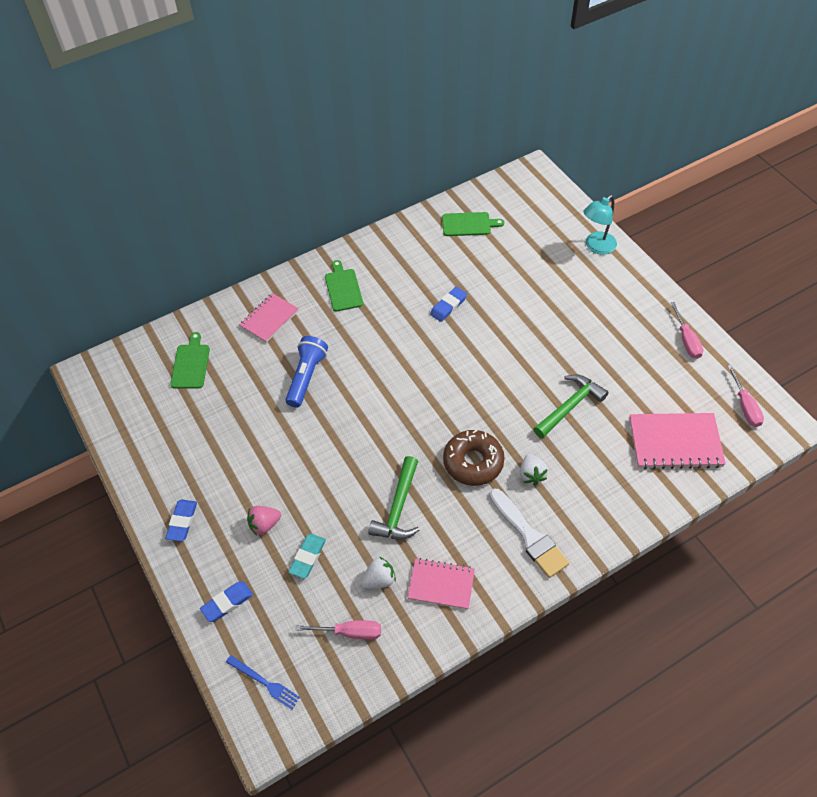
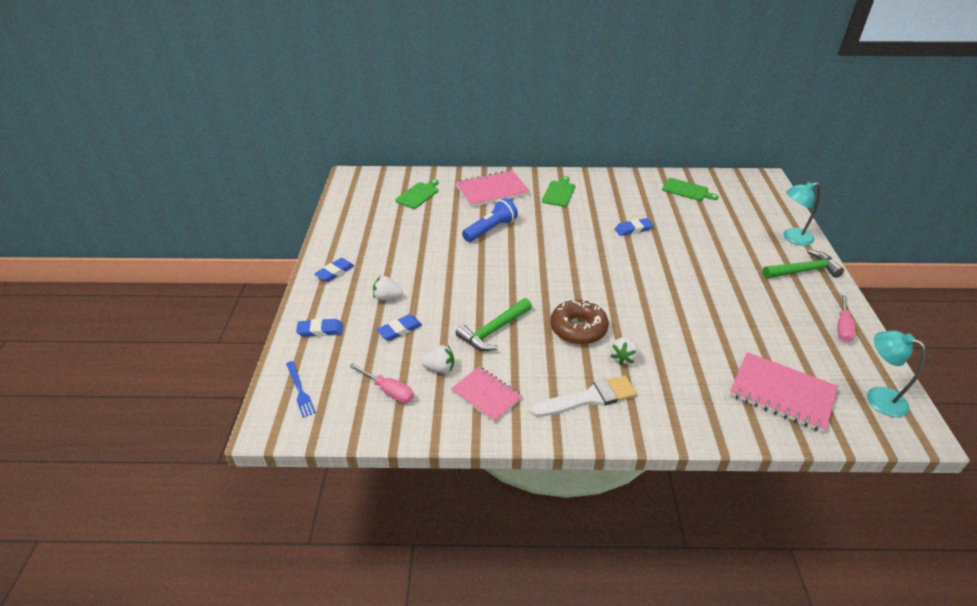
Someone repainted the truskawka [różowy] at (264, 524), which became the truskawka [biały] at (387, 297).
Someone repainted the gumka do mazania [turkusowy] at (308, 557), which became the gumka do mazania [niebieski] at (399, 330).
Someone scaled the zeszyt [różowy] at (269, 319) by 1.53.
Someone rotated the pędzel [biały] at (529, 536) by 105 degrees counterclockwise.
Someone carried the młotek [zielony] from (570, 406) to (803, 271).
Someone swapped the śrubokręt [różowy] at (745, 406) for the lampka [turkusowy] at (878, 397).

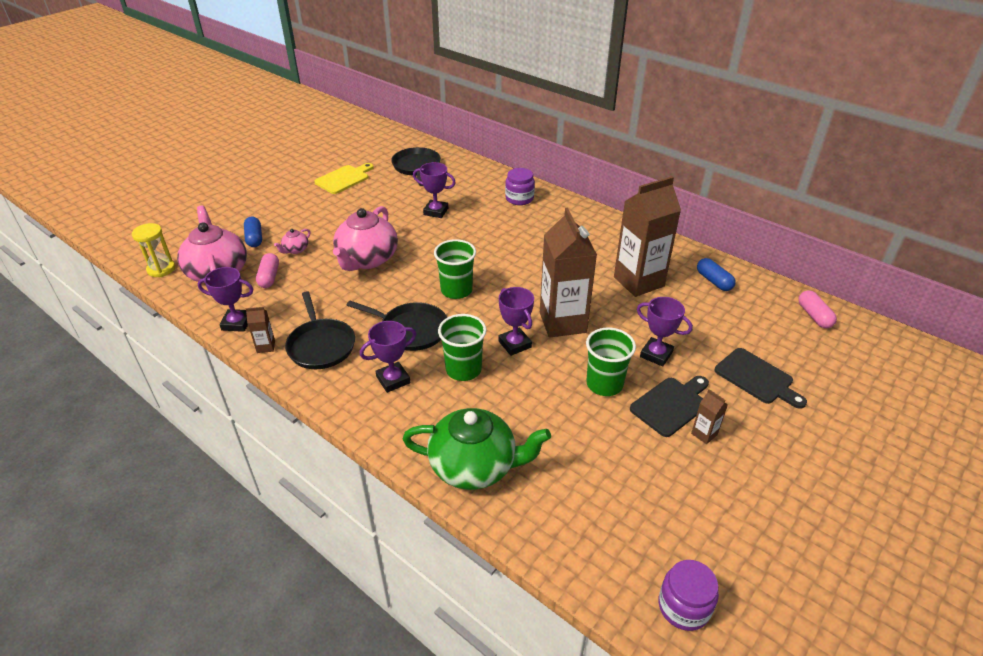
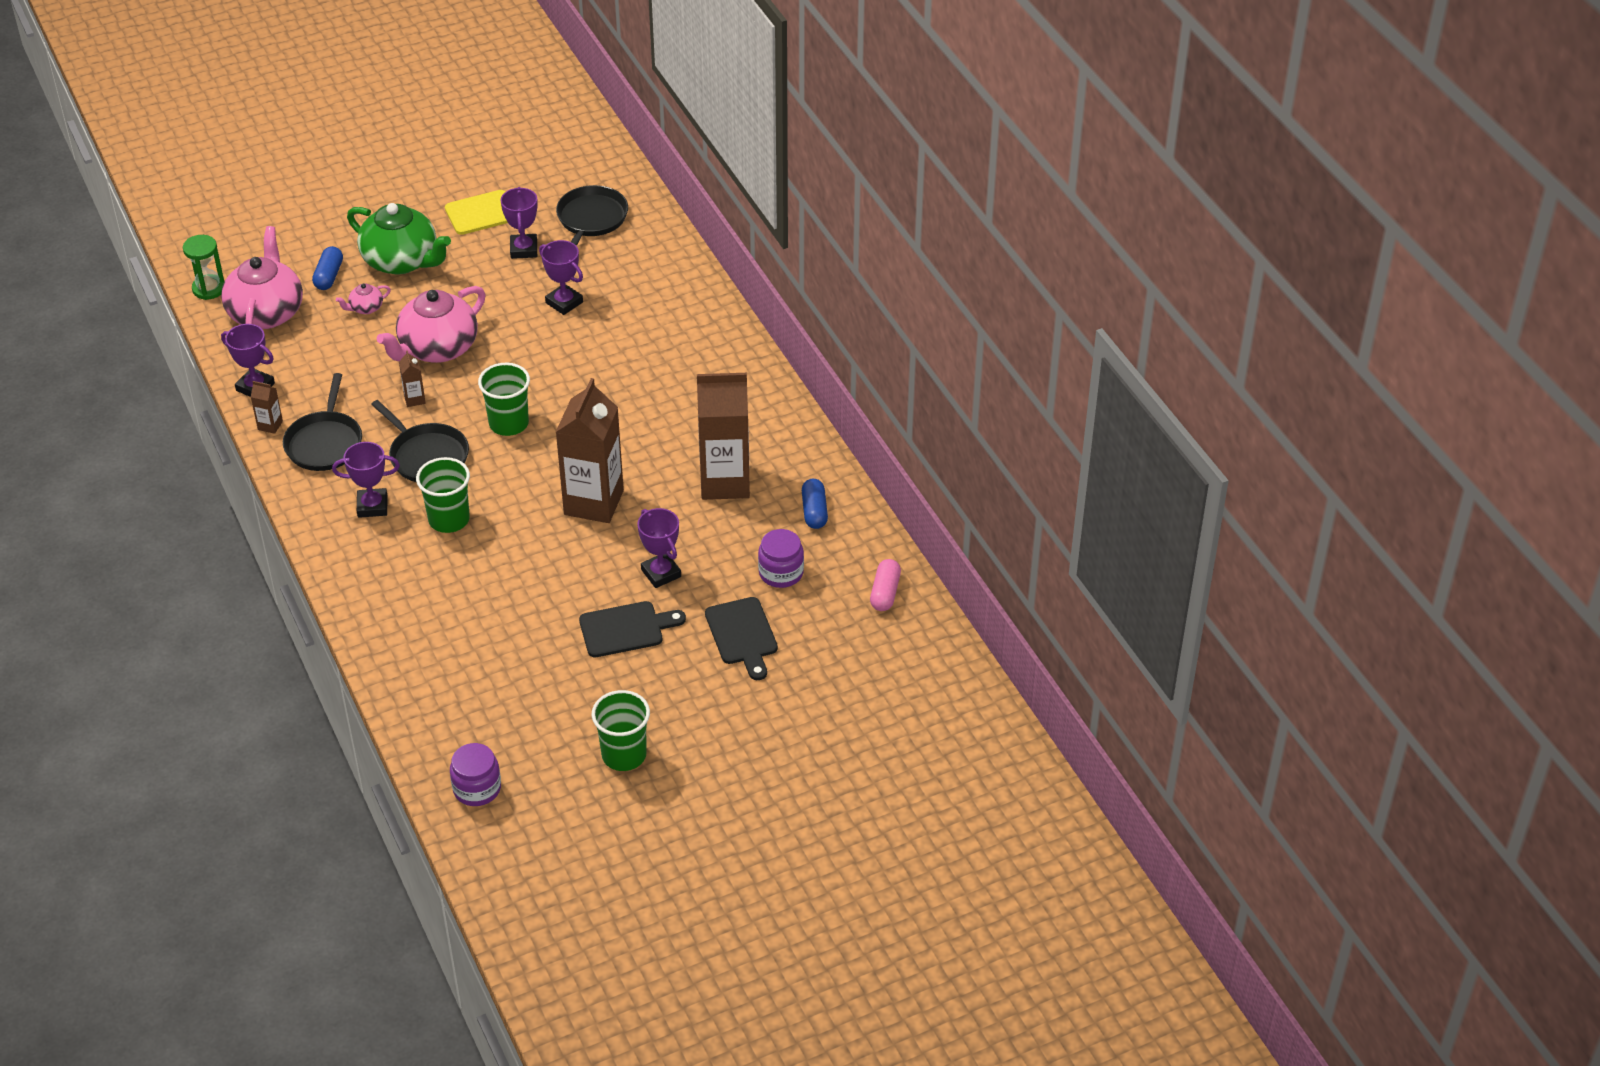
Someone repainted the klepsydra [żółty] at (161, 269), which became the klepsydra [zielony] at (209, 289).
Someone carried the imbryk [zielony] from (475, 466) to (402, 261).
Someone carried the karton mleka [brązowy] from (704, 434) to (414, 399).
Someone carried the puchar [fioletowy] from (514, 344) to (523, 249).
Someone carried the szklanka [zielony] from (604, 384) to (624, 755).
Someone carried the słoik [fioletowy] from (519, 198) to (781, 573).
Someone took away the kapsułka [różowy] at (269, 277).

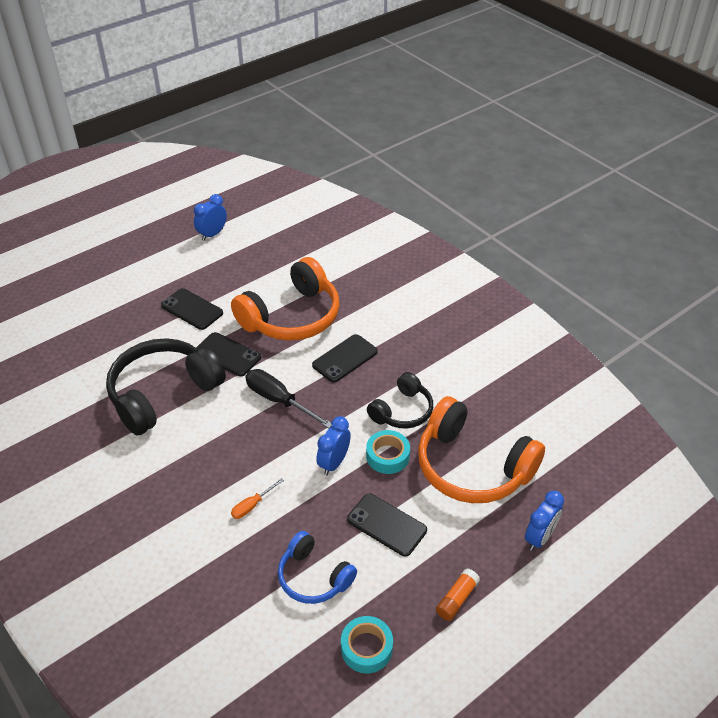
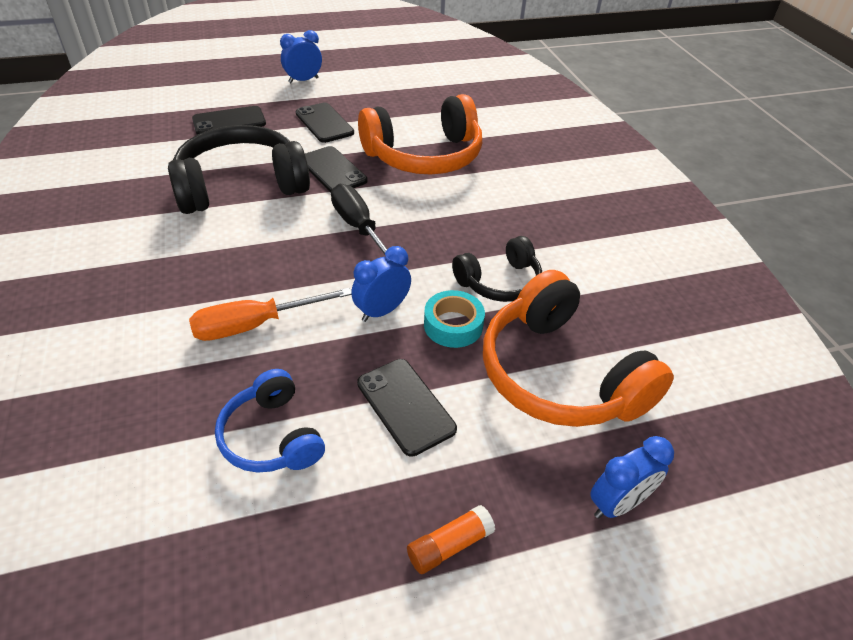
Someone scaled the śrubokręt [pomarańczowy] at (252, 505) by 1.88.
Someone carried the telefon [czarny] from (345, 358) to (229, 121).
Someone carried the budzik [niebieski] from (212, 234) to (303, 80).
Someone took away the taśma klejąca [turkusowy] at (366, 648).

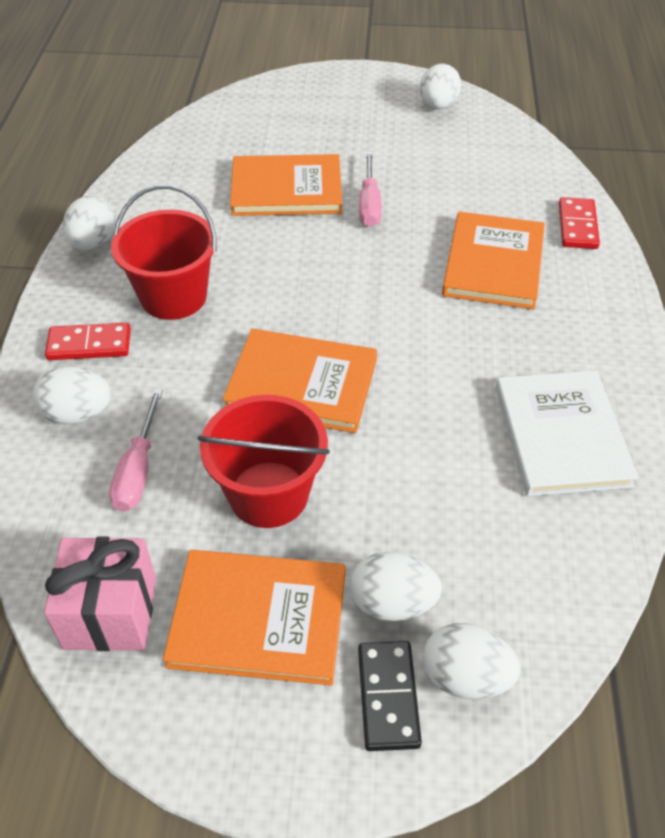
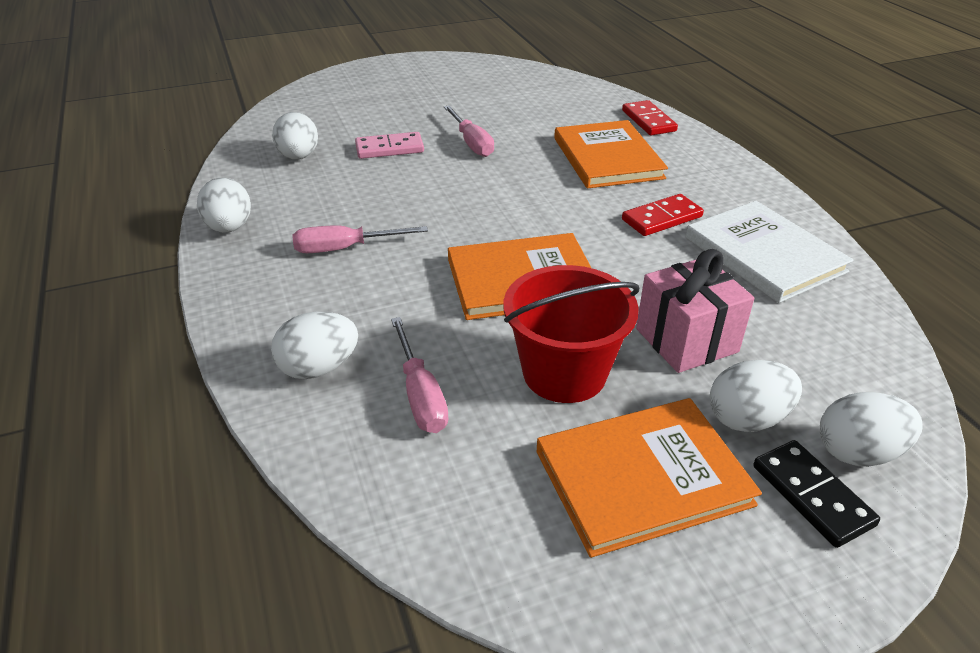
Someone carried the jajko [biały] from (438, 106) to (298, 157).
Someone swapped the wiadro [czerwony] at (173, 296) for the śrubokręt [różowy] at (345, 248).
Someone swapped the książka [pomarańczowy] at (286, 189) for the kostka domina [różowy] at (389, 148).
Someone carried the kostka domina [czerwony] from (89, 345) to (662, 218).
Someone carried the prezent [różowy] from (110, 613) to (686, 340).

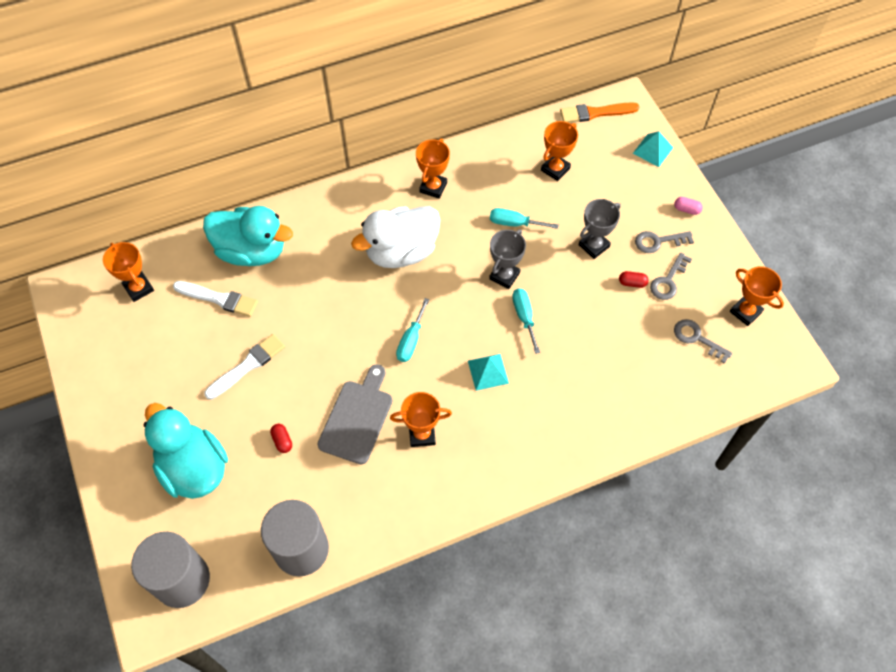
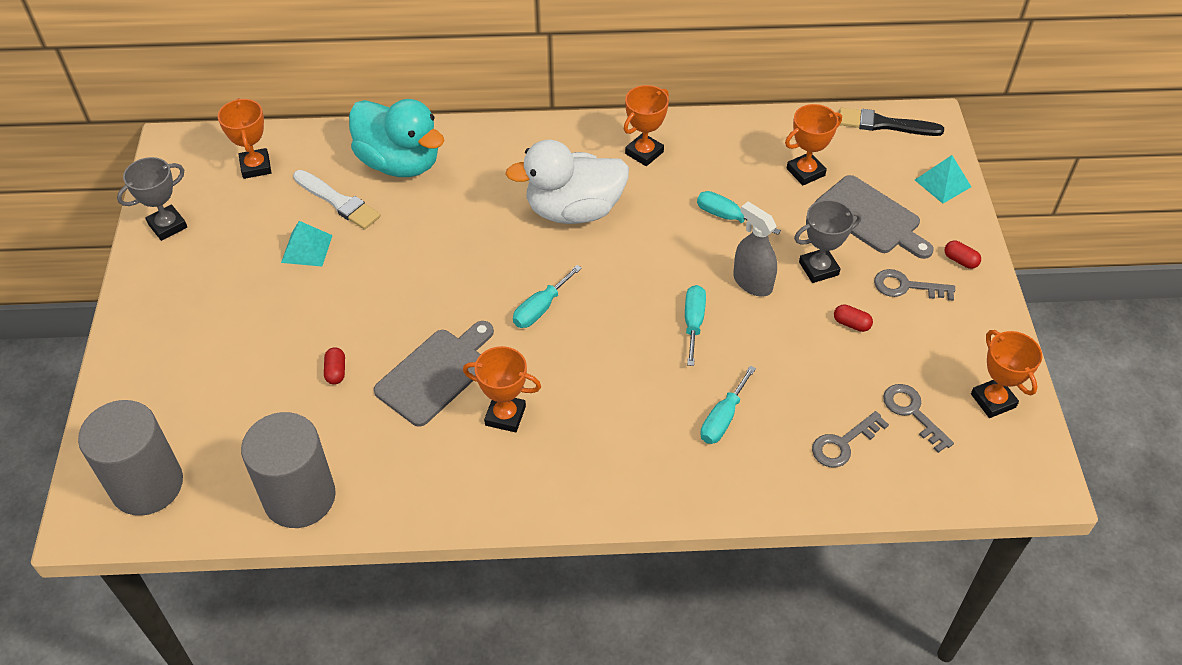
Someone carried the puchar [szary] from (504, 276) to (167, 226).
Someone carried the piramida [turkusowy] from (488, 372) to (306, 248).
Someone put down the śrubokręt [turkusowy] at (723, 418).
Someone put down the spryskiwacz [szary] at (752, 282).
Someone carried the klucz [szary] from (668, 281) to (843, 444).
Someone put down the deska do krojenia [szary] at (871, 217).
Someone repainted the pędzel [pomarańczowy] at (595, 113), which became the pędzel [czarny] at (884, 124).
Someone repainted the kapsułka [różowy] at (686, 209), which became the kapsułka [czerwony] at (960, 260).
Someone took away the kaczka [turkusowy] at (194, 468).
Someone took away the pędzel [biały] at (247, 365).

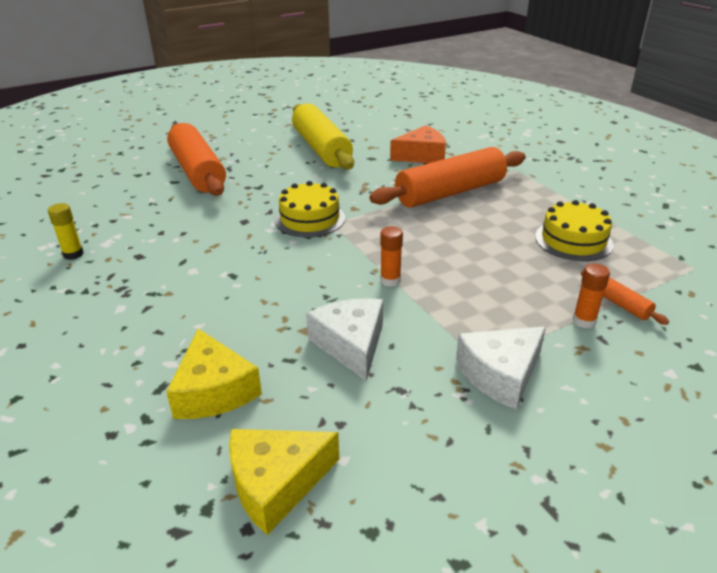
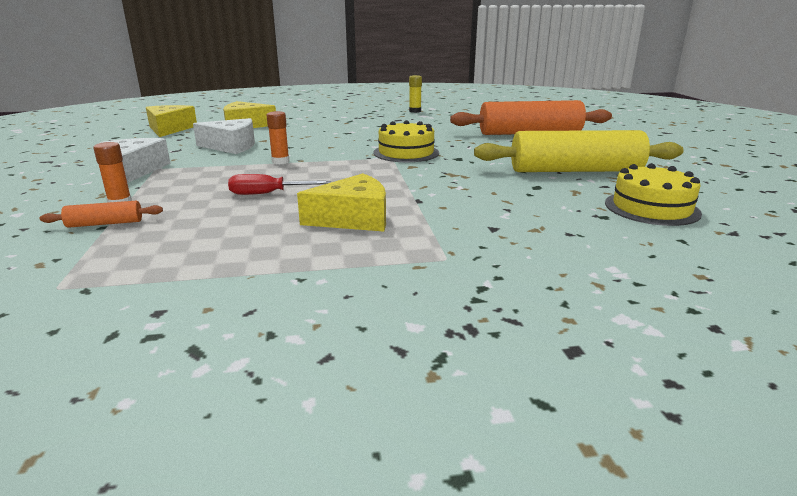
Someone put down the śrubokręt [czerwony] at (268, 194).
Someone put down the ser [żółty] at (353, 218).
Someone carried the tort [żółty] from (573, 240) to (651, 208).
Someone took away the wałek do ciasta [pomarańczowy] at (450, 192).
Someone took away the ser [pomarańczowy] at (421, 155).

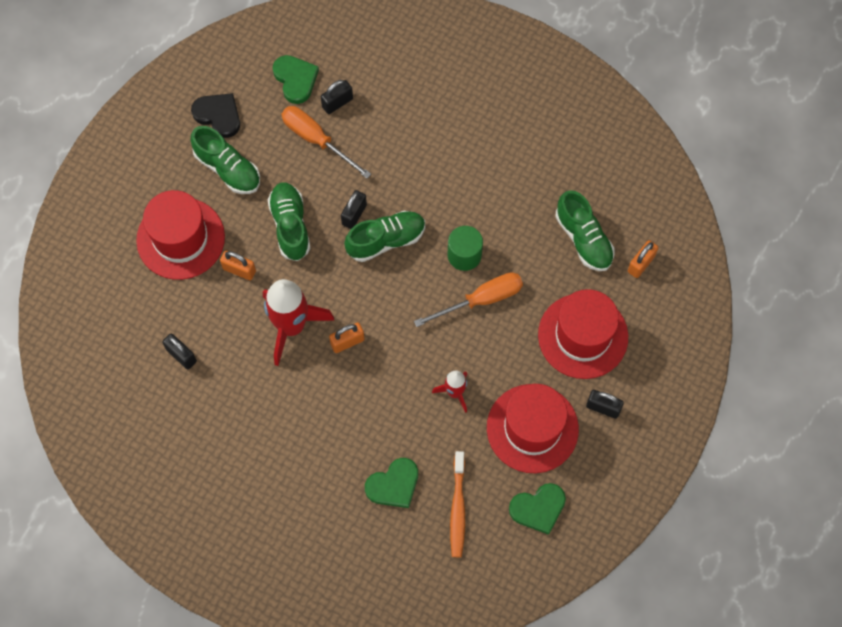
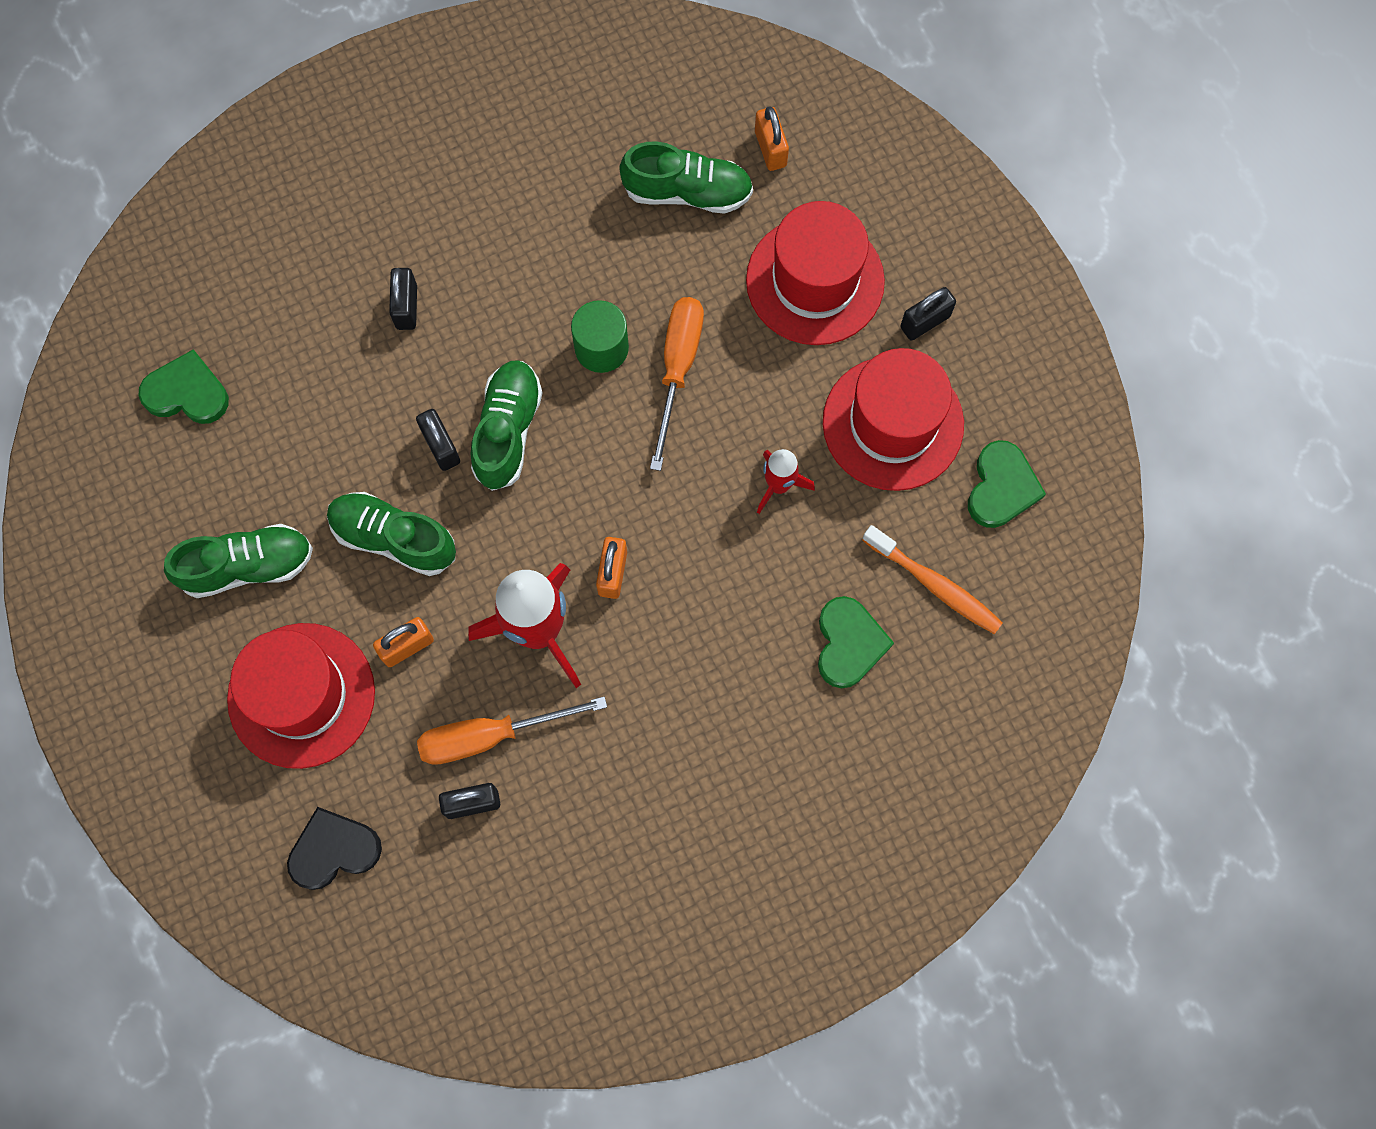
Someone carried the serce [czarny] from (218, 115) to (333, 850).
Someone carried the kłódka [czarny] from (337, 103) to (406, 307).
Someone carried the śrubokręt [pomarańczowy] from (316, 140) to (490, 735).

